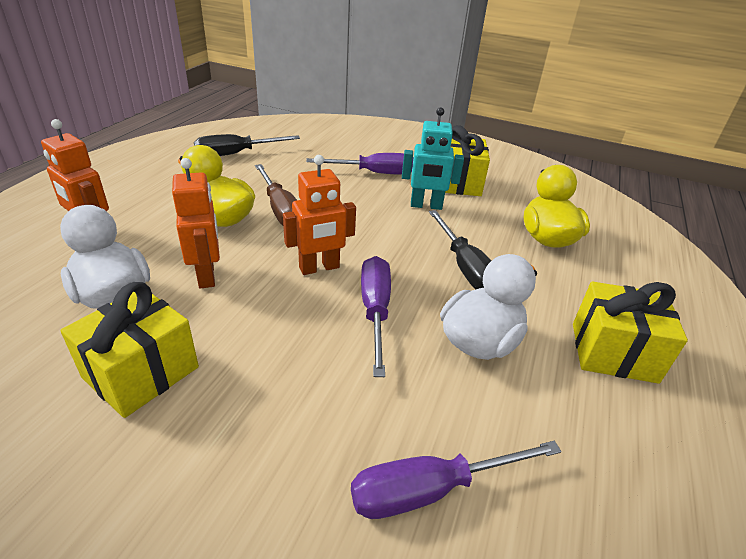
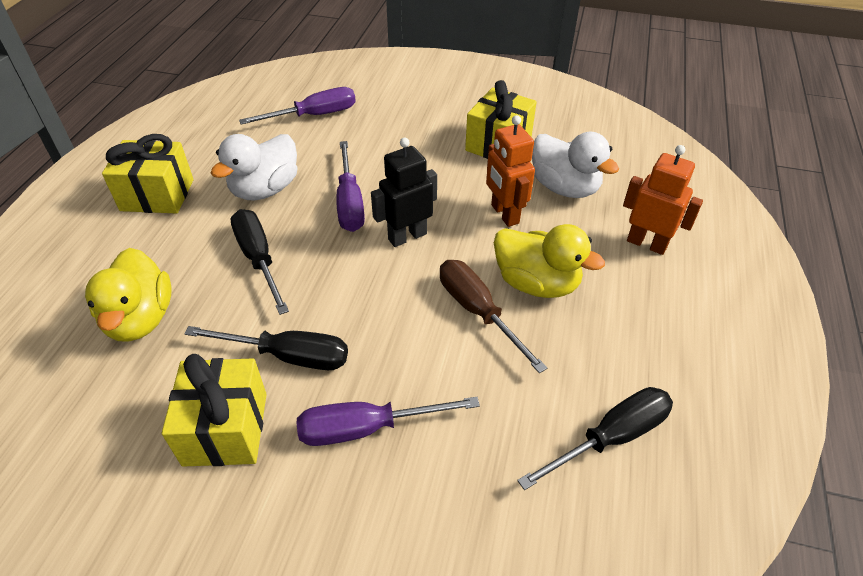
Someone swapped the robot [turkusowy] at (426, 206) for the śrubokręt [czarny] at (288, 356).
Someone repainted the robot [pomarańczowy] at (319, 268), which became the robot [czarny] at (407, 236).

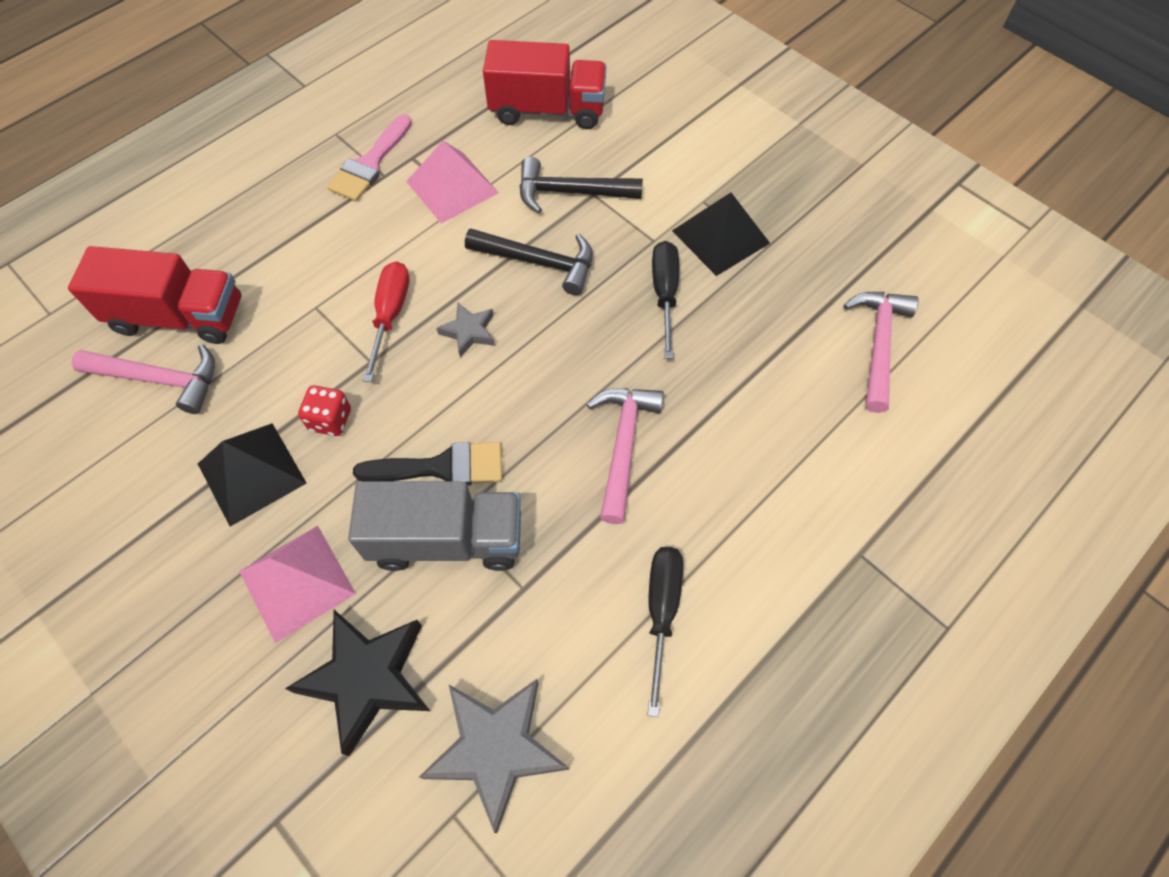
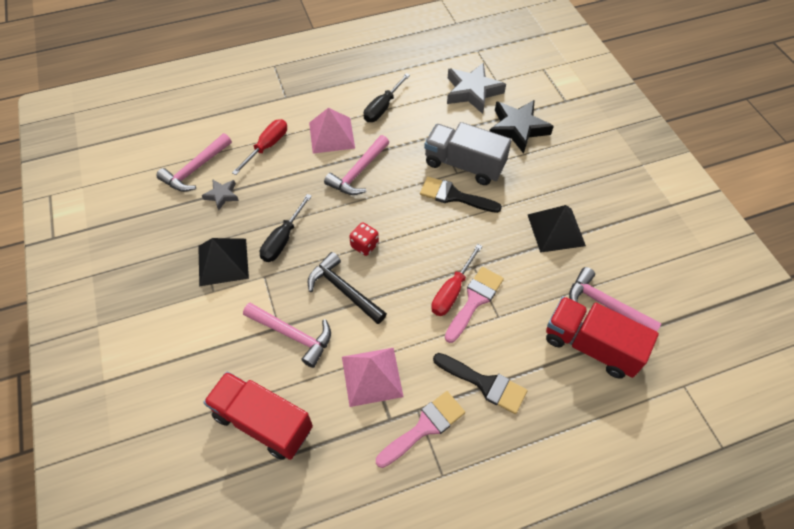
Someone carried the gwiazda [szary] from (469, 332) to (222, 195).
Someone put down the śrubokręt [czerwony] at (267, 146).
Someone repainted the młotek [czarny] at (570, 192), which became the młotek [różowy] at (293, 335).
Someone carried the piramida [różowy] from (297, 582) to (331, 135).
Someone carried the kostka do gry [czerwony] from (330, 420) to (364, 245).
Someone put down the pędzel [czarny] at (485, 384).
Someone put down the pędzel [różowy] at (474, 300).

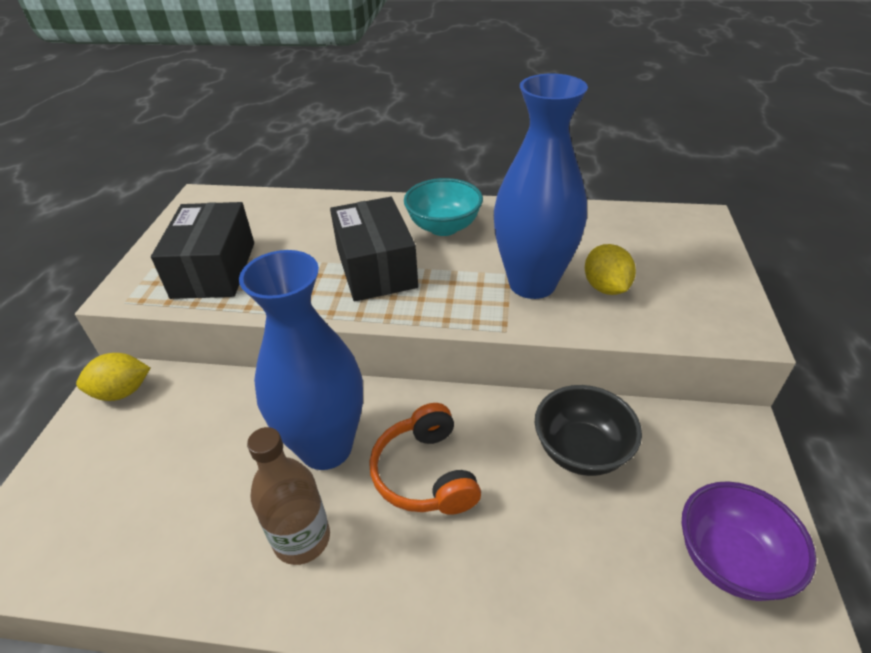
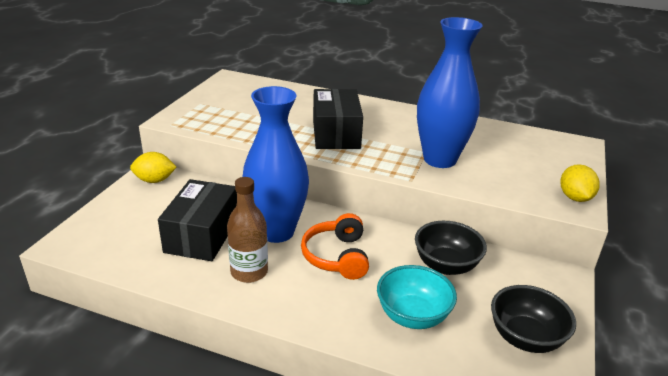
Someone carried the pudełko [czarny] from (214, 269) to (202, 235).
Someone carried the miska [turkusowy] from (443, 227) to (412, 316).
Someone repainted the miska [fioletowy] at (730, 560), which became the miska [czarny] at (525, 338).
Someone carried the cytryna [żółty] from (605, 288) to (575, 198).

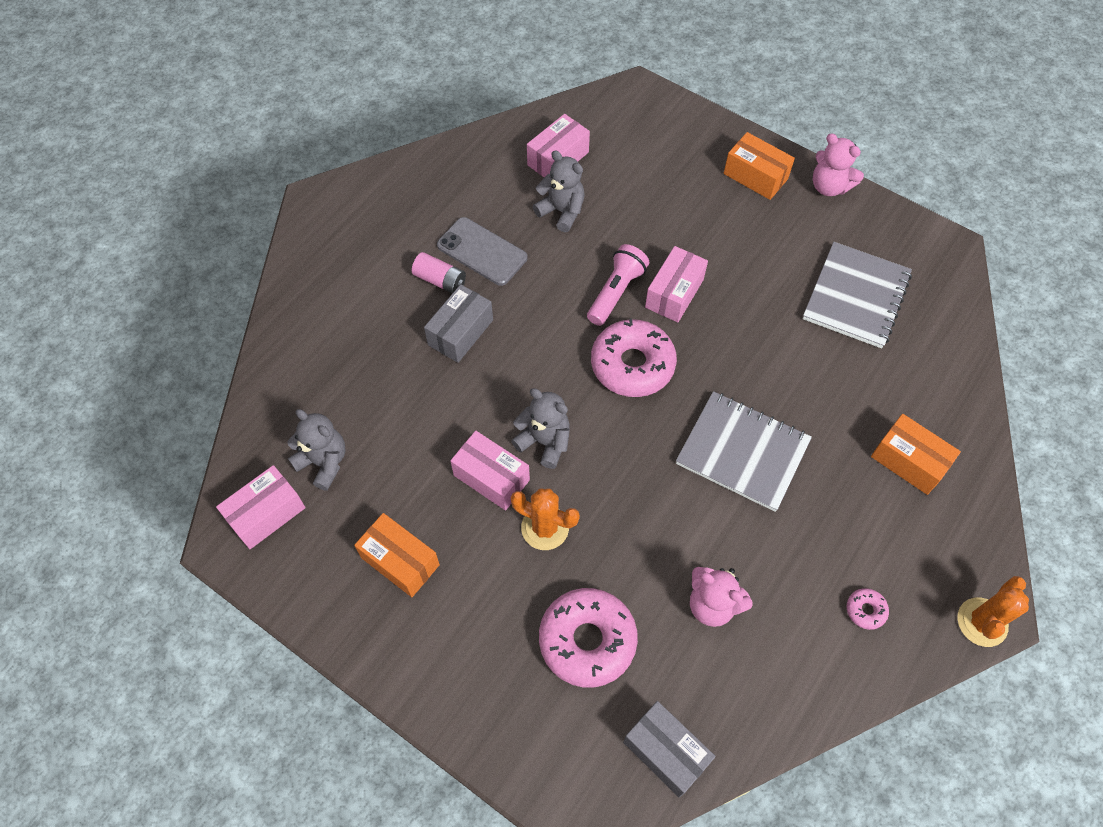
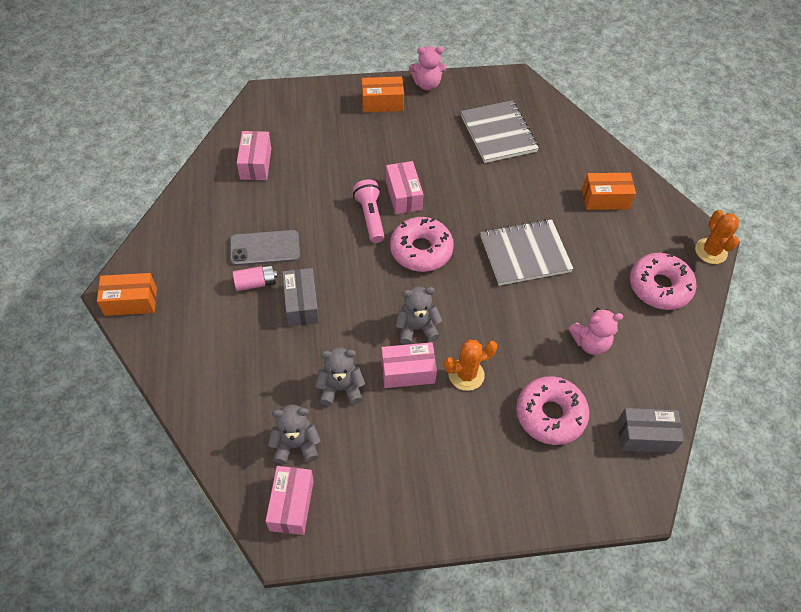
Someone carried the pudełko [pomarańczowy] from (400, 561) to (131, 301).
Someone carried the miś [szary] from (562, 211) to (340, 388).
Someone scaled the donut [różowy] at (865, 610) by 2.33.

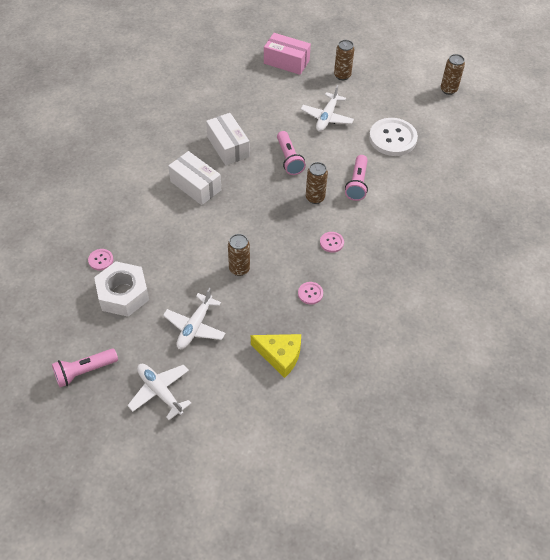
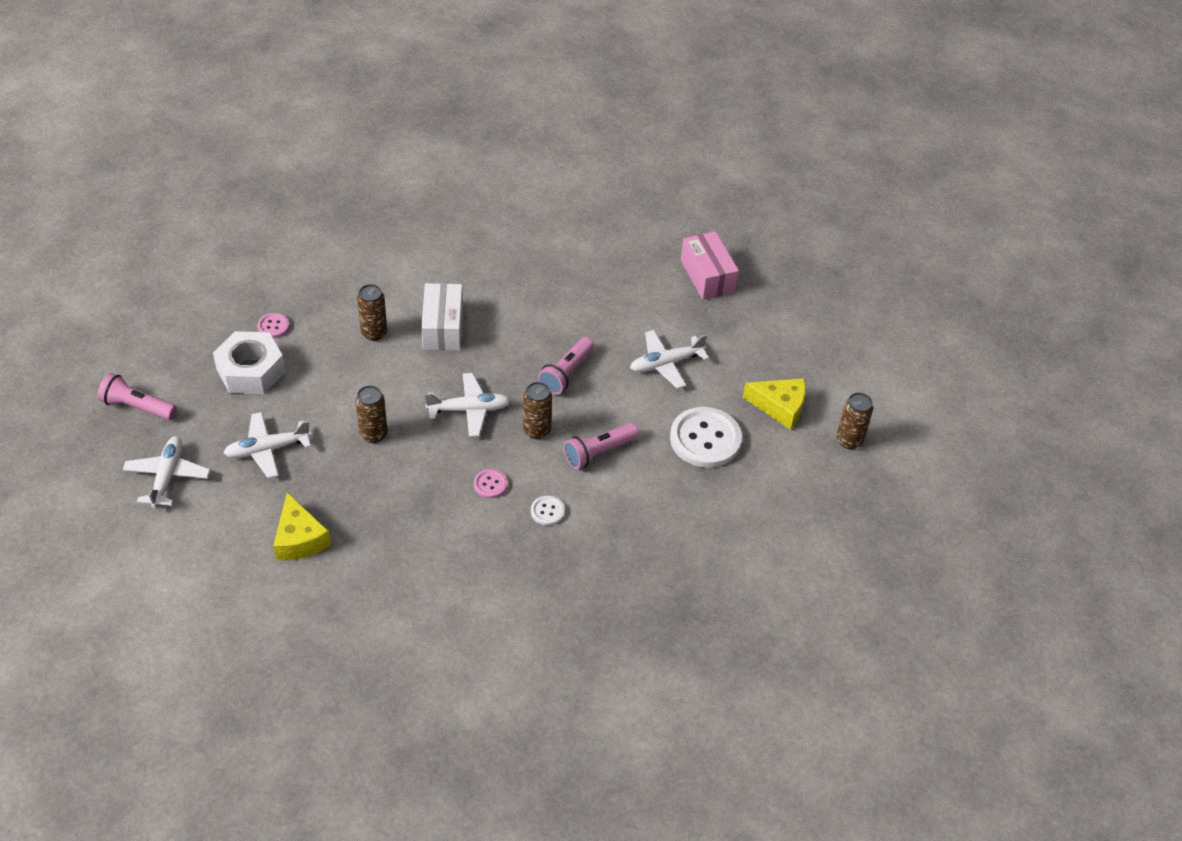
Someone carried the puszka [brązowy] from (342, 75) to (374, 333).
Someone put down the samolot [biały] at (469, 410).
Someone put down the guzik [biały] at (547, 511).
Someone put down the ser [żółty] at (780, 407).
Someone took away the pudełko [biały] at (228, 147).
Someone took away the guzik [różowy] at (310, 293).

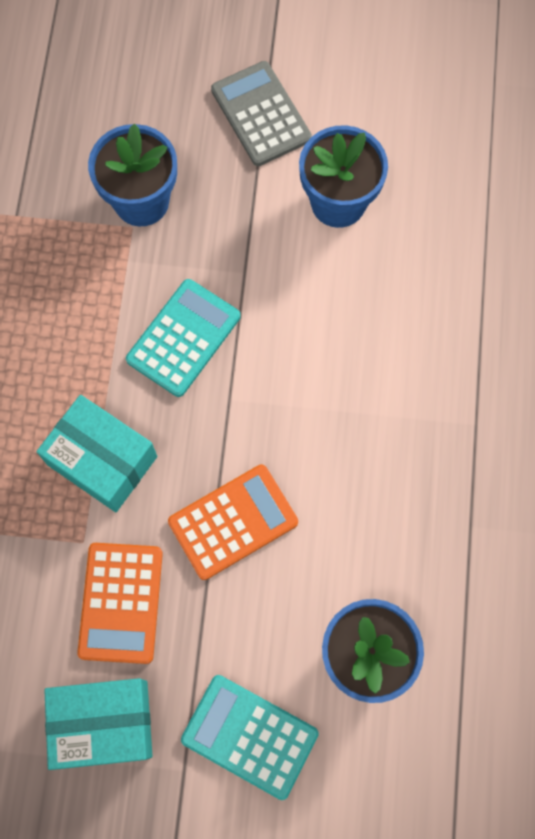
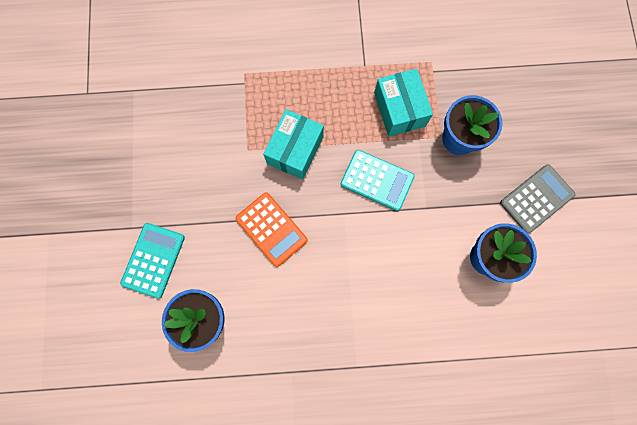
Someone carried the pudełko [turkusowy] from (103, 723) to (399, 109).
Someone took away the kalkulator [pomarańczowy] at (121, 602).

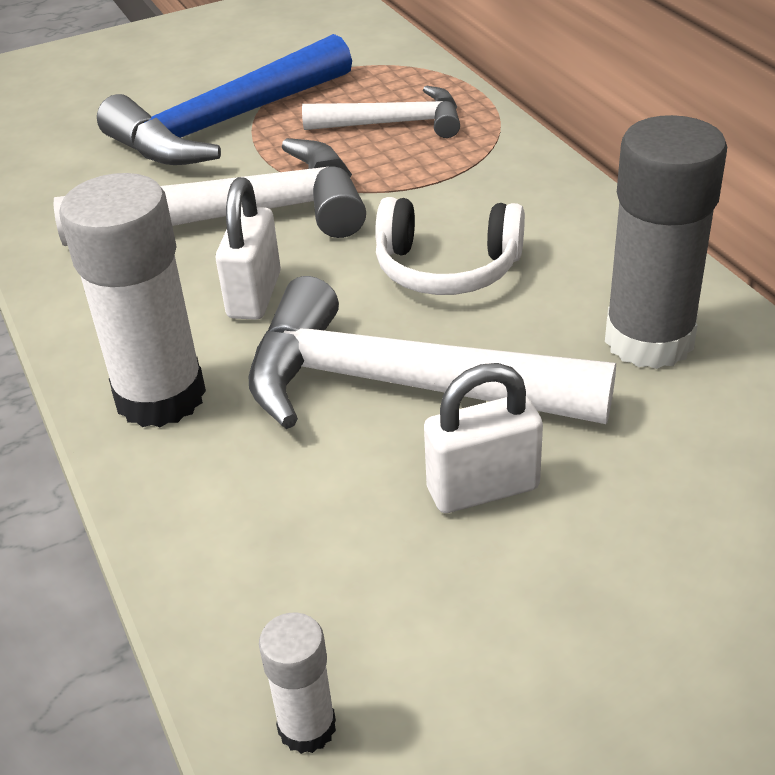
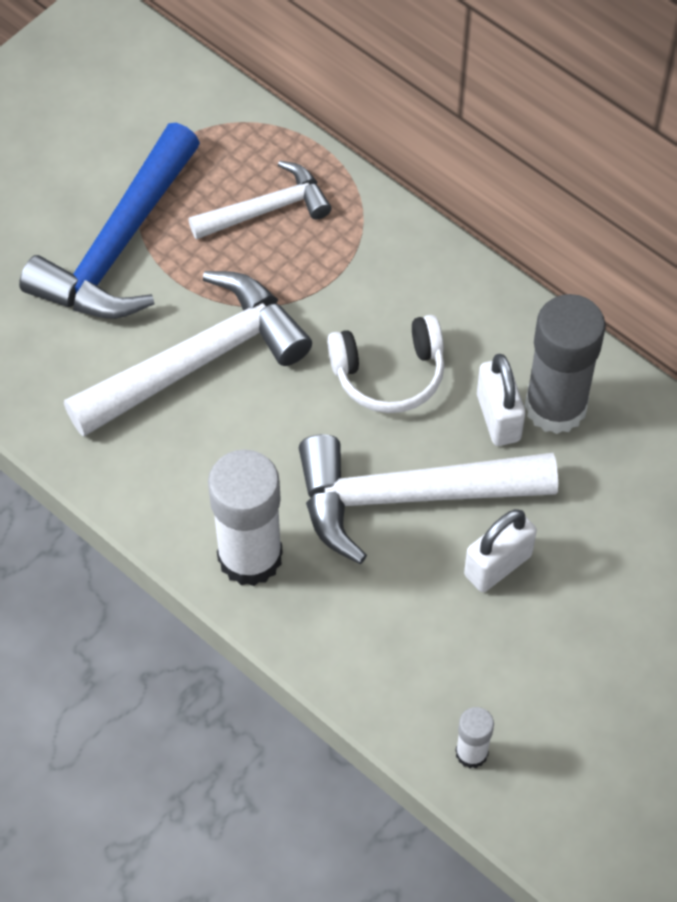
Someone carried the kłódka [biały] from (254, 295) to (498, 417).

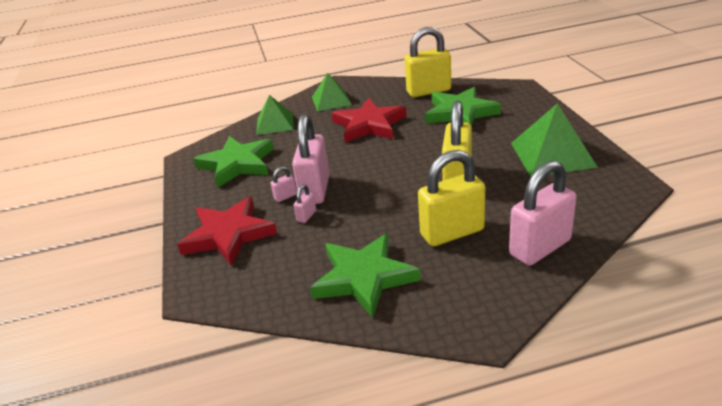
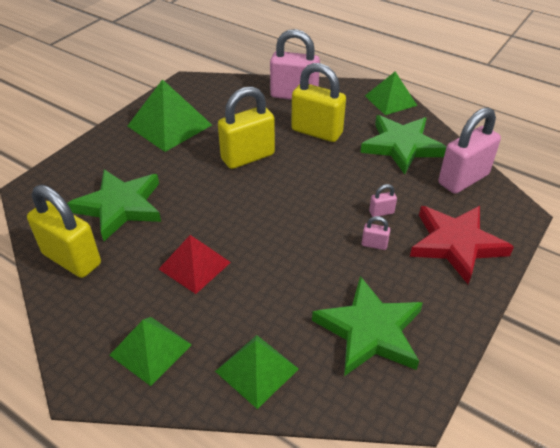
Someone swapped the gwiazda [czerwony] at (369, 125) for the piramida [czerwony] at (194, 265).
Someone put down the piramida [zielony] at (390, 100).
Someone carried the kłódka [różowy] from (315, 190) to (463, 179).

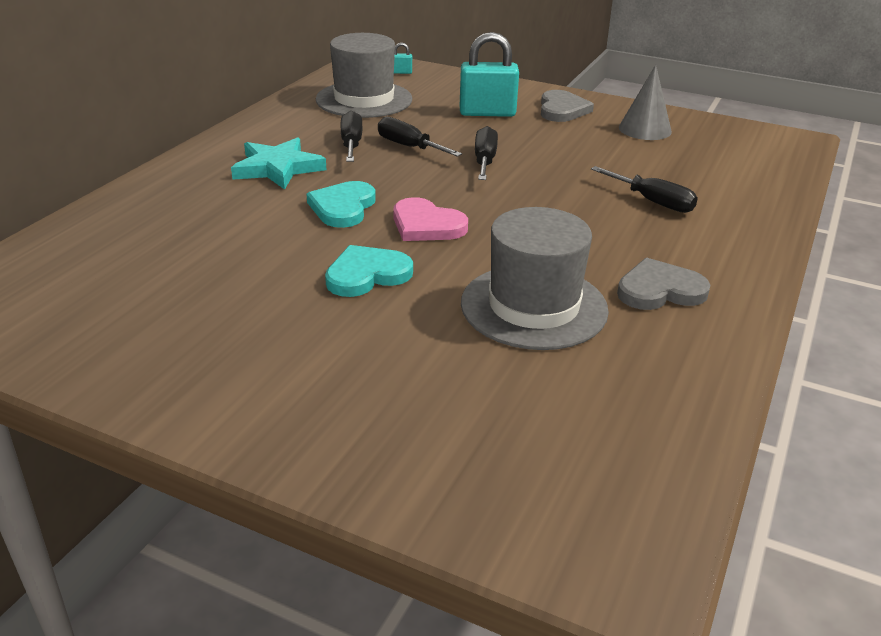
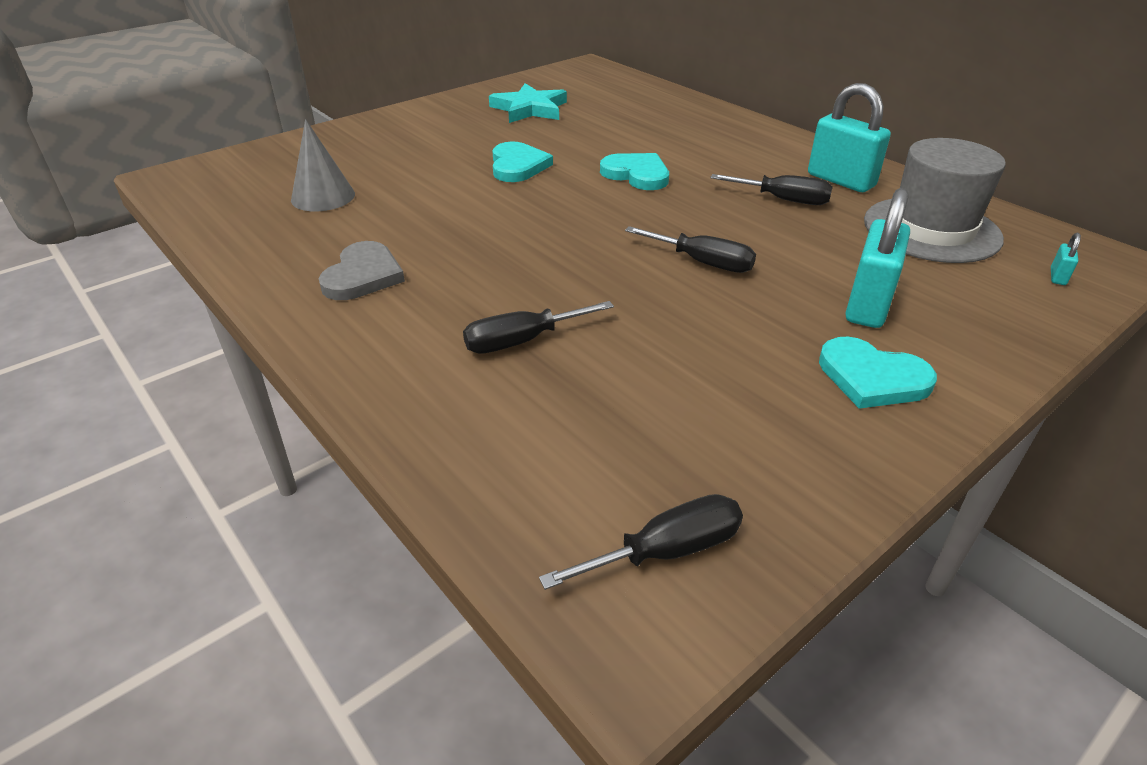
Someone carried the stożek [szary] from (645, 129) to (323, 197).
Someone carried the gwiazda [turkusowy] from (278, 168) to (529, 109).
Someone carried the śrubokręt [czarny] from (409, 147) to (666, 551).
Someone put down the kłódka [turkusowy] at (840, 180).
Someone repainted the serce [szary] at (562, 110), which became the serce [turkusowy] at (872, 378).
Someone took away the serce [różowy] at (426, 225).
Someone took away the kapelusz [szary] at (533, 306).

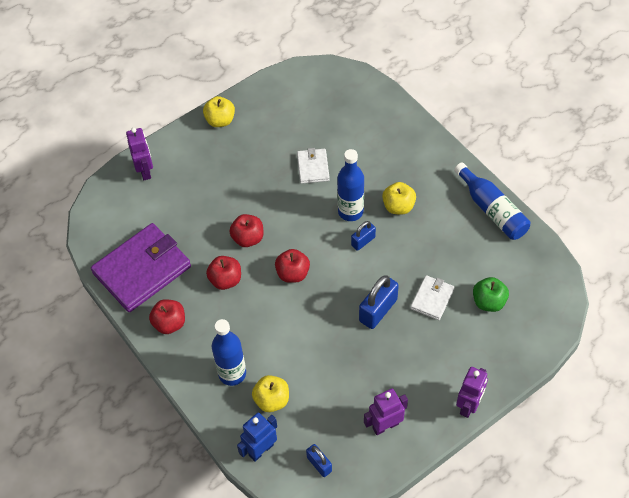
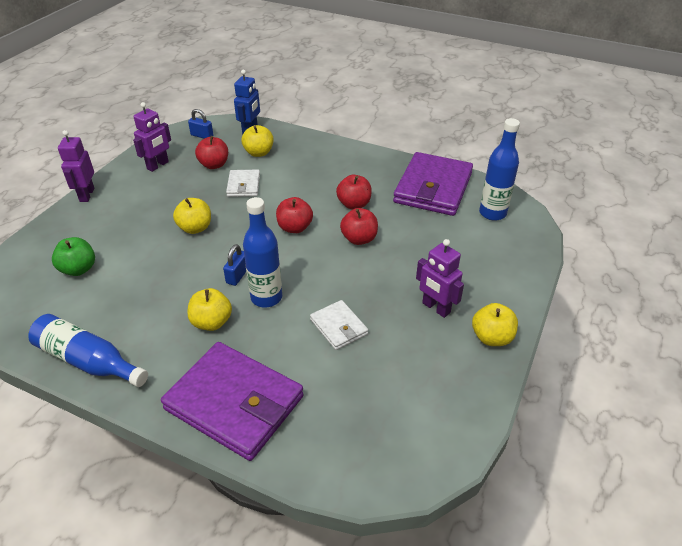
Someone put down the portfel [fioletowy] at (234, 402).
Someone swapped the kłódka [niebieski] at (378, 310) for the jabłko [żółty] at (195, 228).
Someone carried the jabłko [czerwony] from (169, 323) to (214, 165).
Someone carried the portfel [biały] from (432, 299) to (243, 185).
Someone carried the robot [fioletowy] from (145, 171) to (436, 308).
Someone carried the butelka [niebieski] from (232, 373) to (492, 213).

